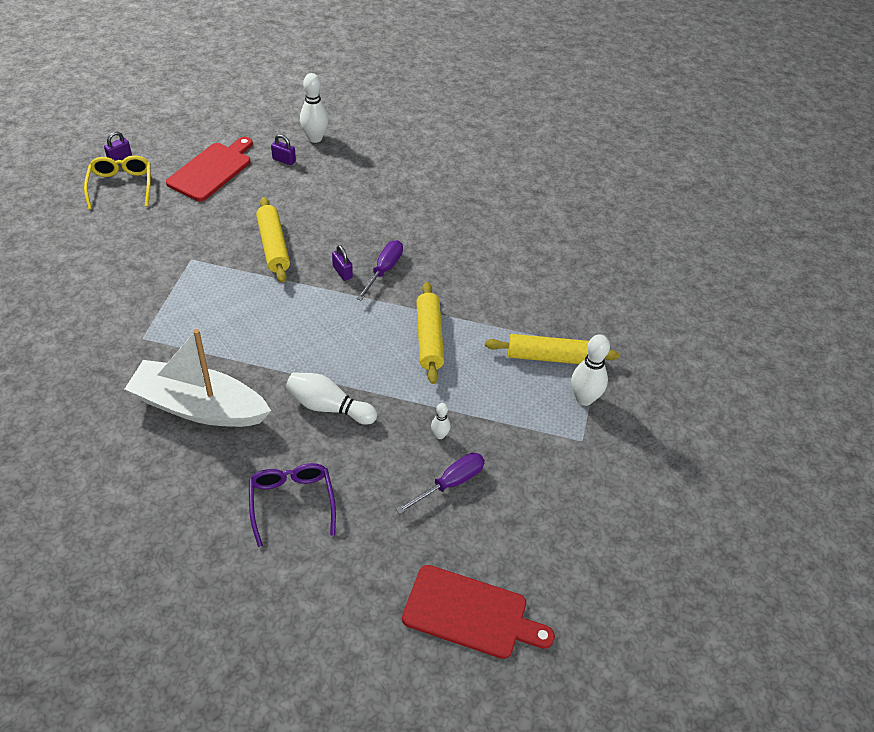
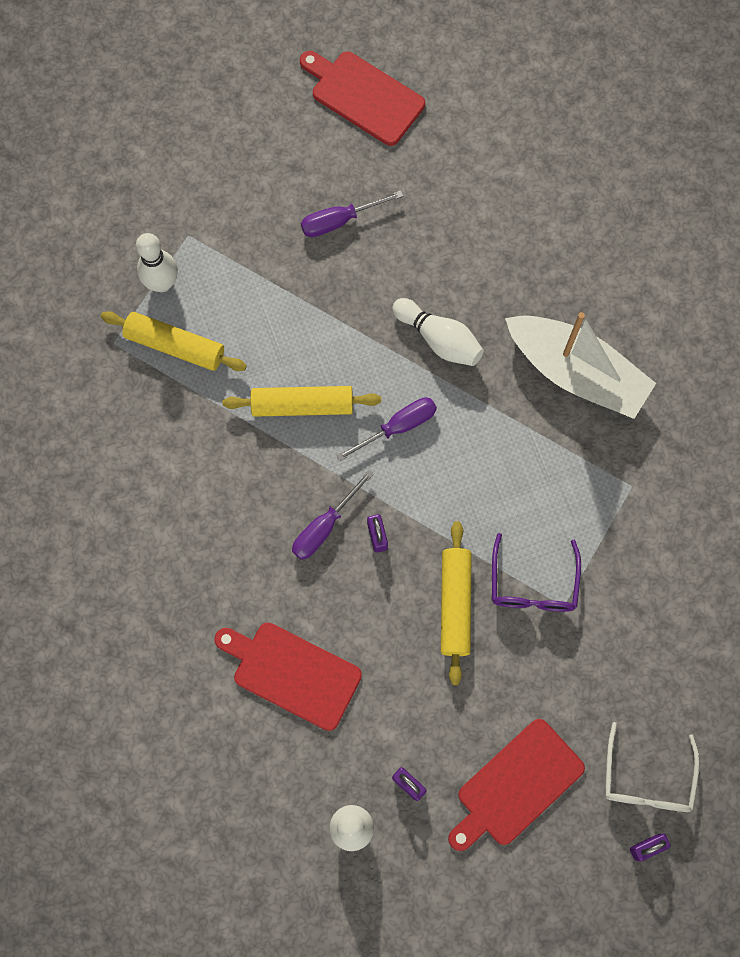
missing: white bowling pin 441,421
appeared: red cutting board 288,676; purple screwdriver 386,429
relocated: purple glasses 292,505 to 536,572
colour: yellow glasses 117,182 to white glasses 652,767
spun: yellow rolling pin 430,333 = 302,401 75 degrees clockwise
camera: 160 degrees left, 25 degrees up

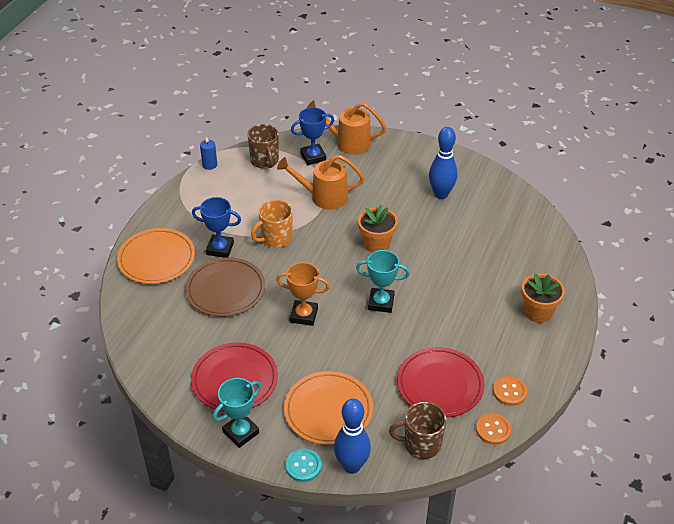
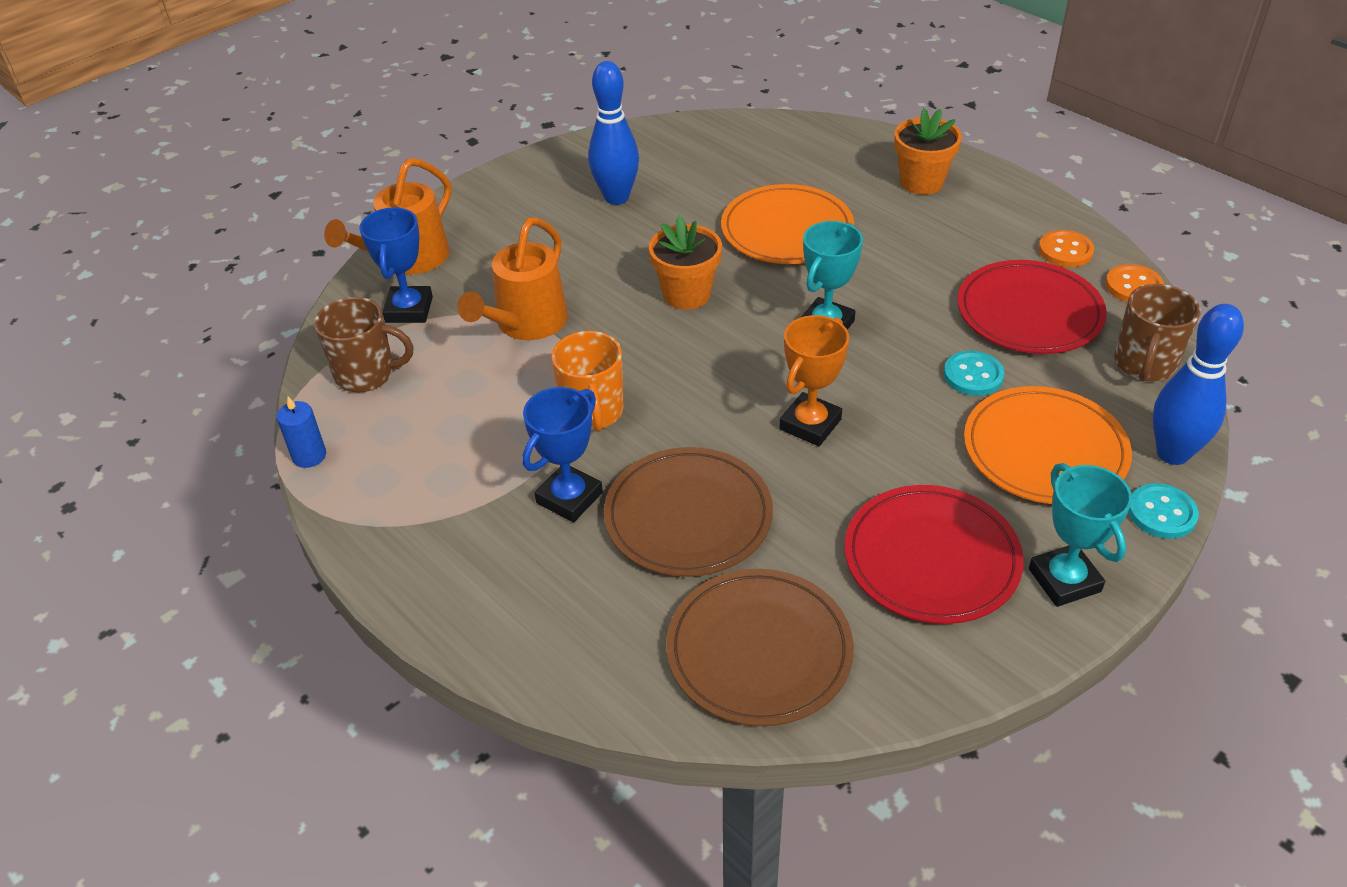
appeared: brown plate 760,647; turquoise button 974,373
relocated: orange plate 156,256 to 787,224
camera: 65 degrees left, 0 degrees up

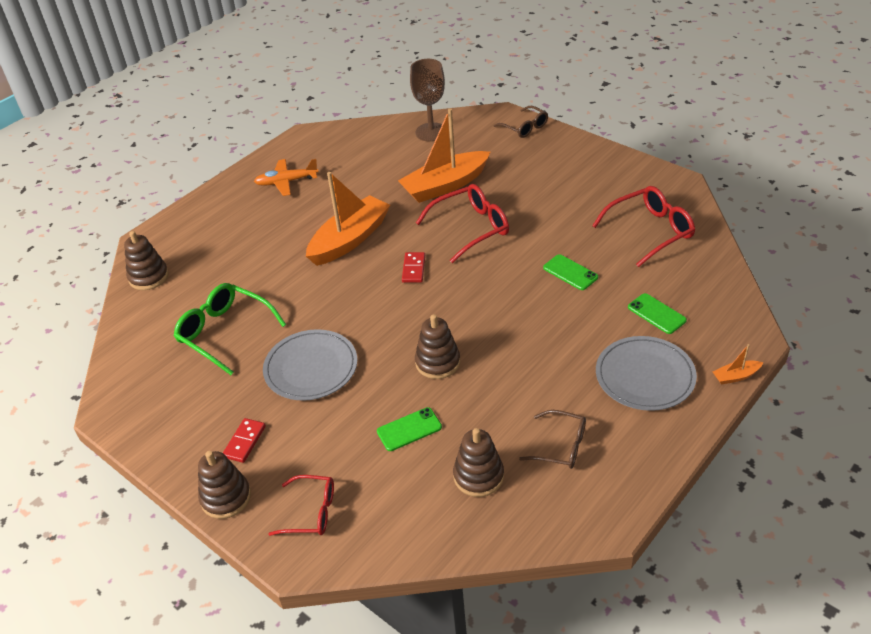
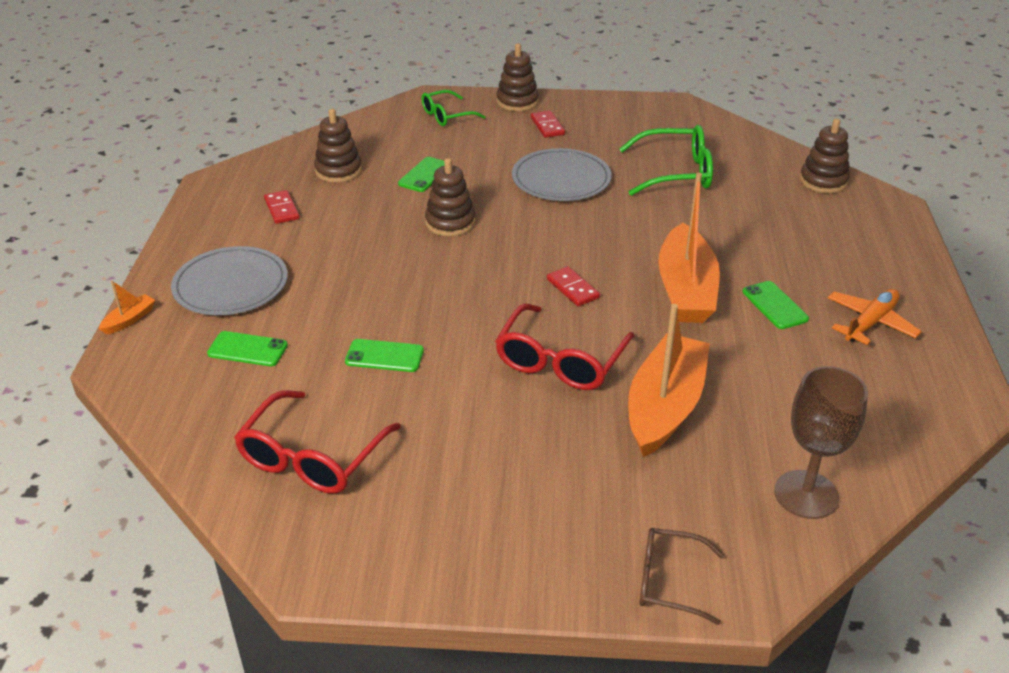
appeared: green phone 775,305
exchanged: brown glasses 552,439 to red domino 282,207
colour: red glasses 301,505 to green glasses 453,108
camera: 140 degrees right, 5 degrees down

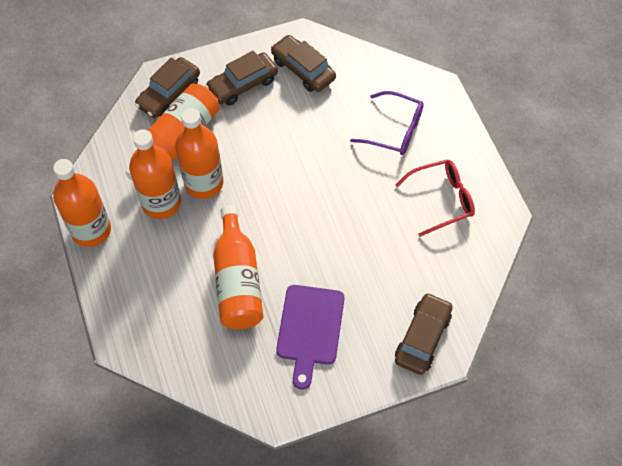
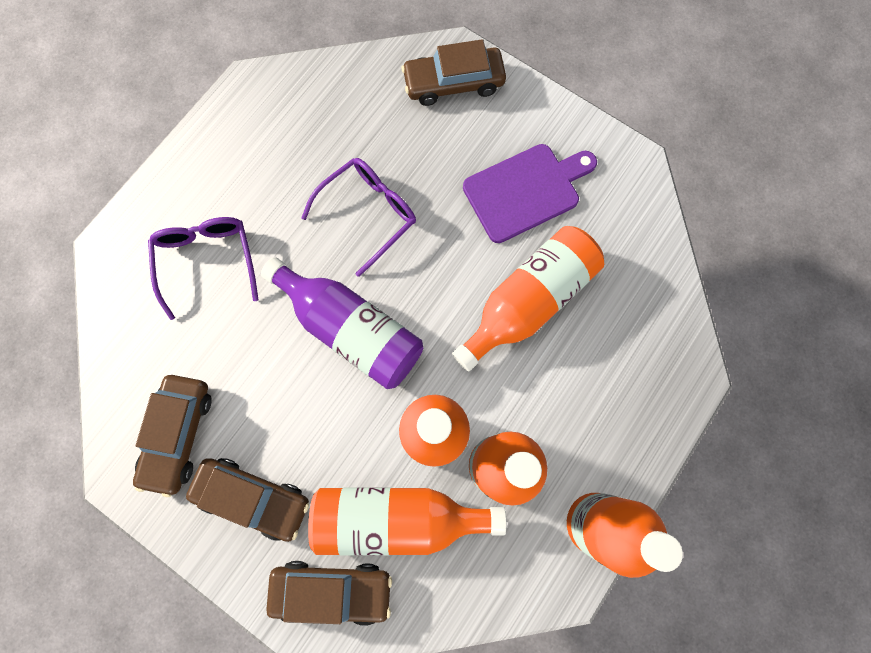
missing: red glasses 435,198
appeared: purple bottle 342,323; purple glasses 358,217
camera: 125 degrees left, 15 degrees up

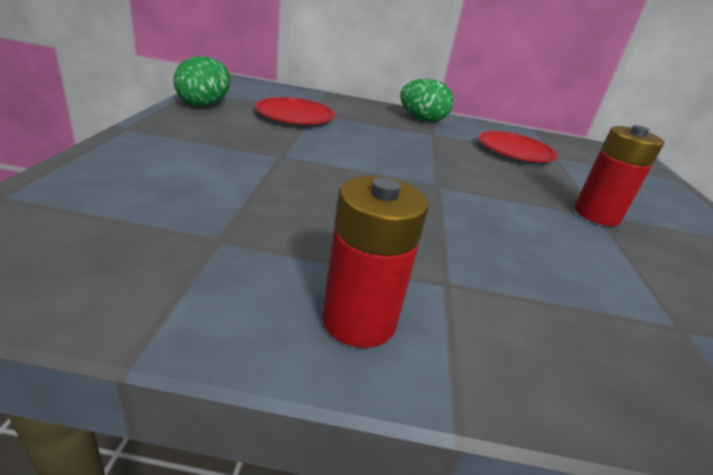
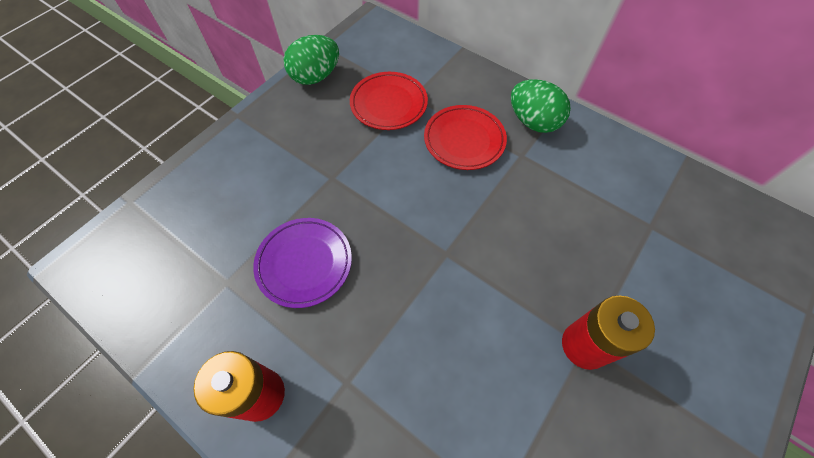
appeared: purple plate 302,263
relocated: red plate 518,146 to 465,137
camera: 35 degrees right, 30 degrees up

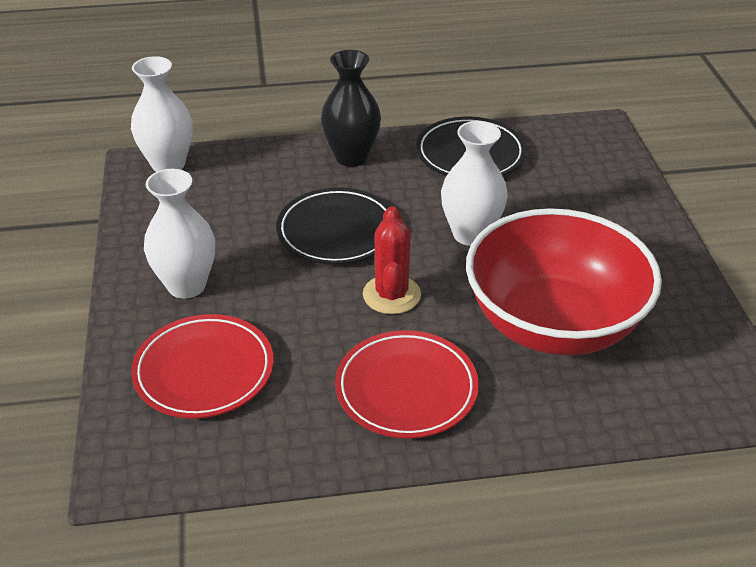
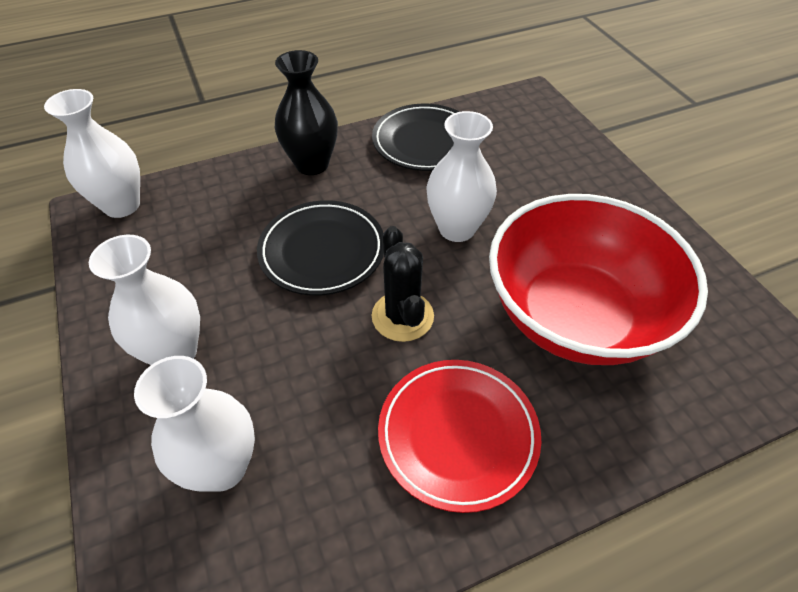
exchanged: red plate 202,366 to white vase 194,424
colour: red cactus 392,260 to black cactus 403,284
camera: 15 degrees left, 10 degrees up

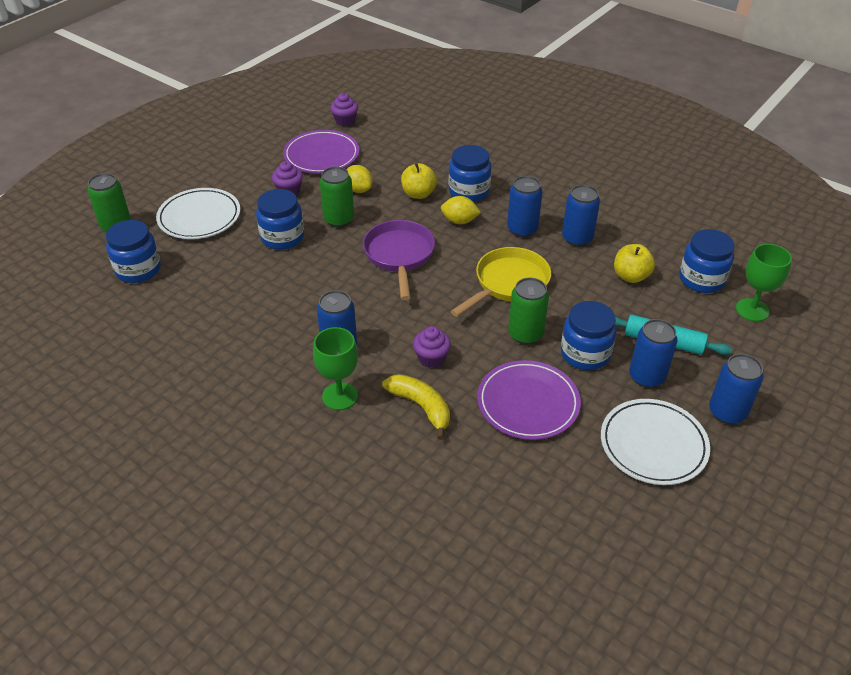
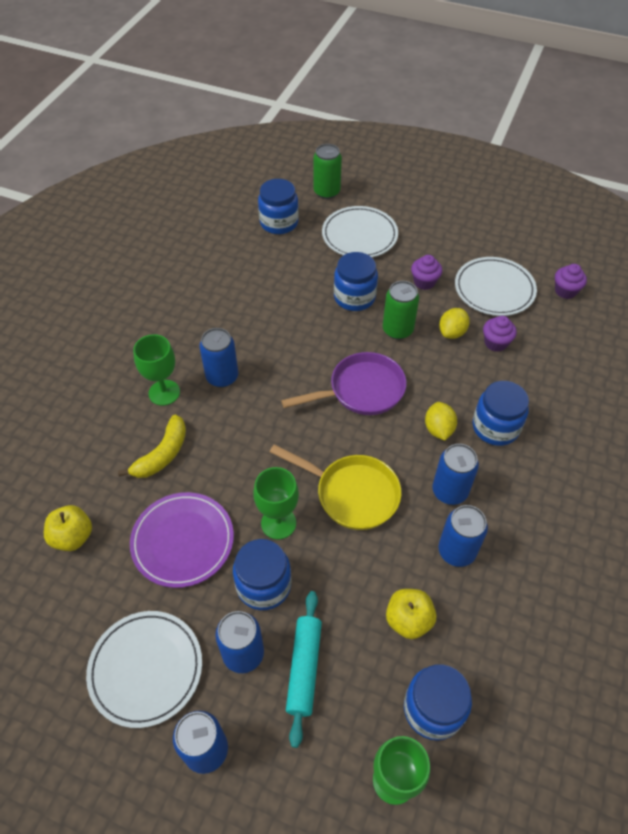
relocated: yellow apple 419,181 to 68,528; purple cupcake 432,347 to 500,334
exchanged: green can 528,311 to green goblet 276,503
colour: purple plate 321,151 to white plate 496,286
camera: 75 degrees right, 10 degrees up

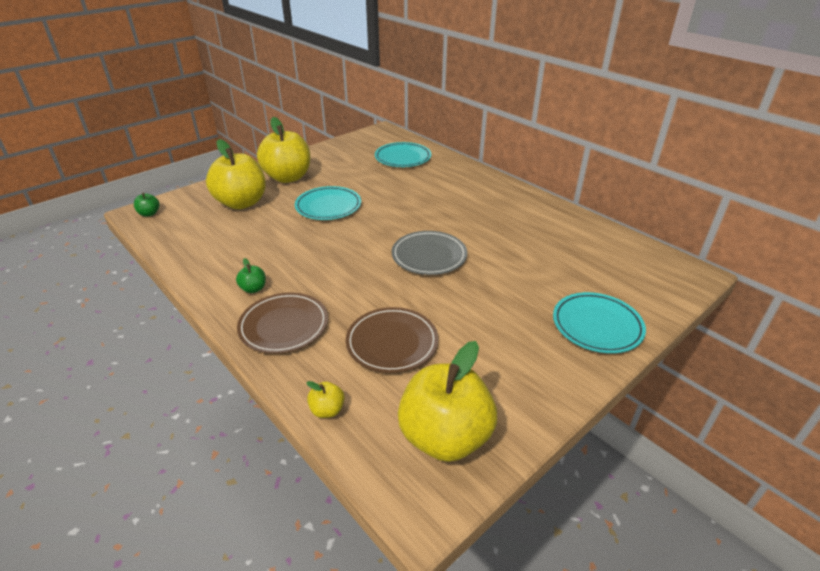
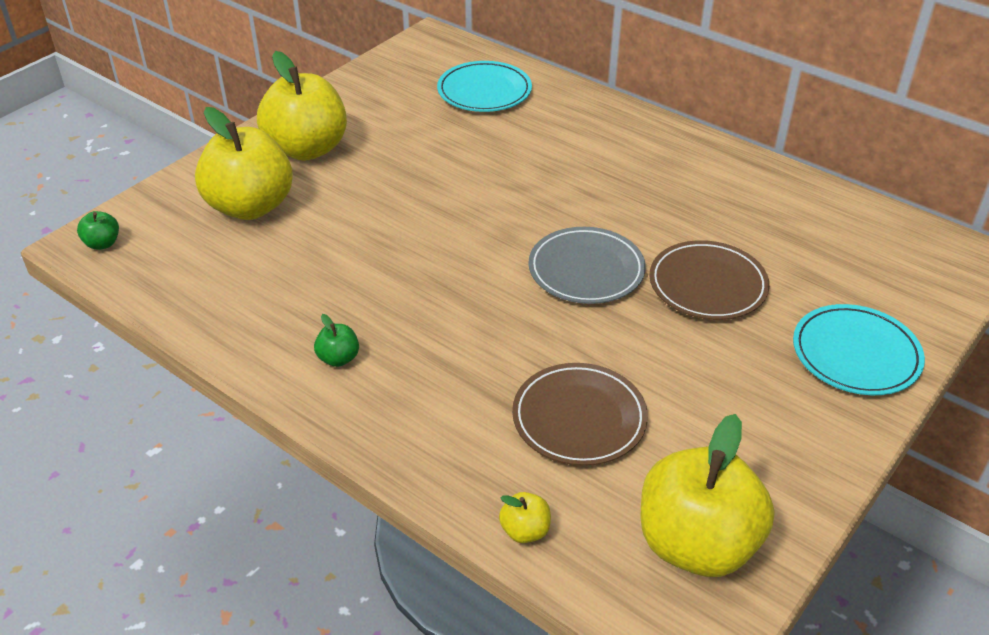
missing: turquoise plate 328,203
relocated: brown plate 282,323 to 709,280
camera: 10 degrees left, 5 degrees up

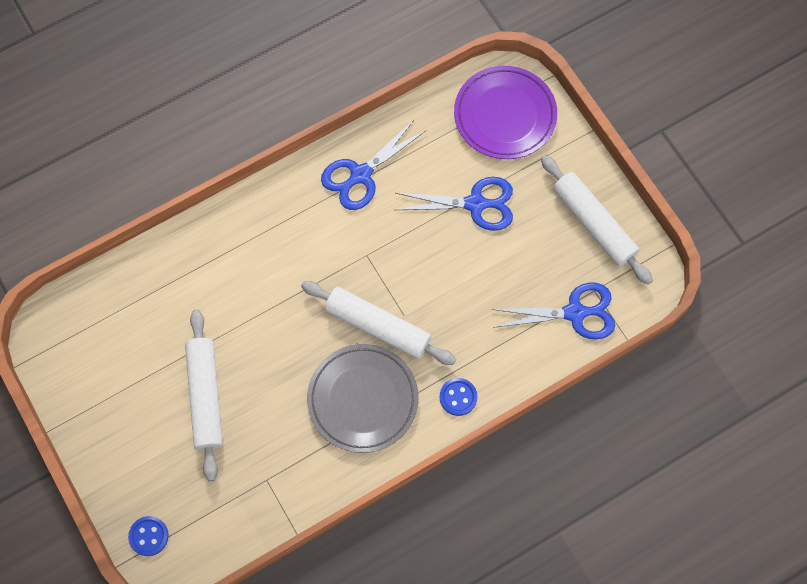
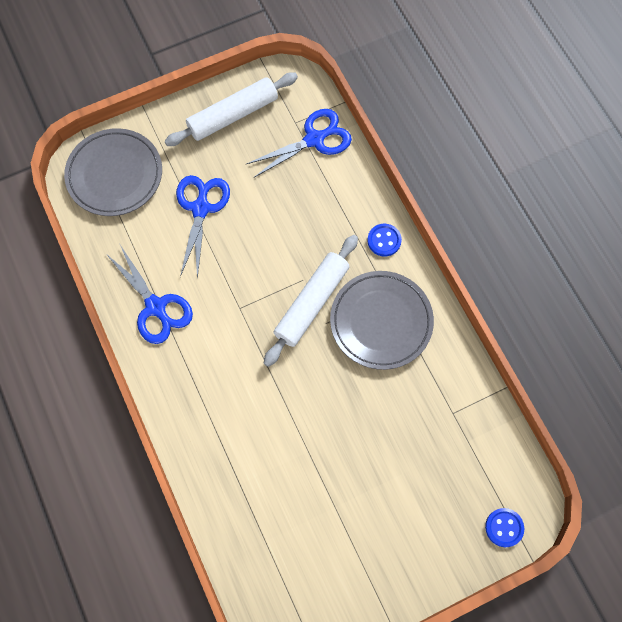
missing: white rolling pin 204,395
colour: purple plate 505,112 to grey plate 113,172
spun: blue scissors 553,311 = 299,143 60 degrees clockwise
camera: 85 degrees left, 0 degrees up

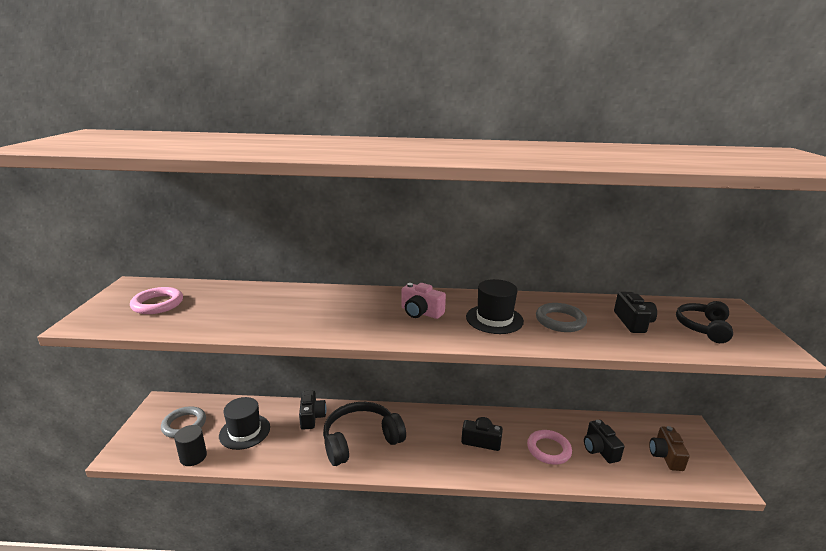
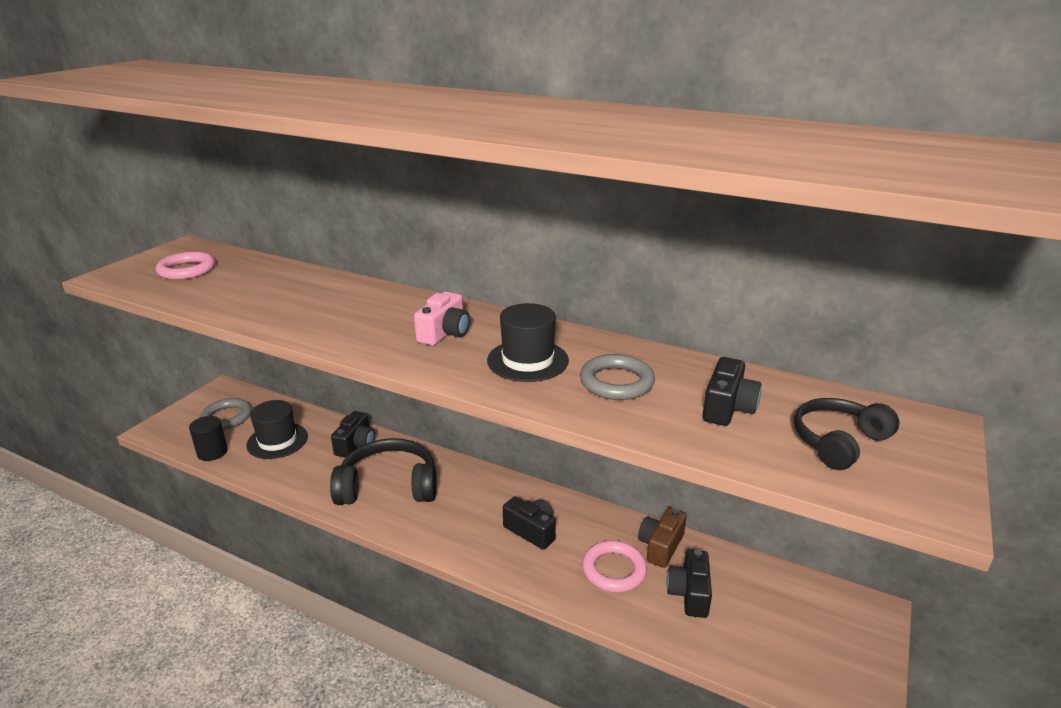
relocated: brown camera 669,448 to 662,537
spun: pink camera 423,301 = 442,319 120 degrees counterclockwise
camera: 25 degrees right, 5 degrees up

